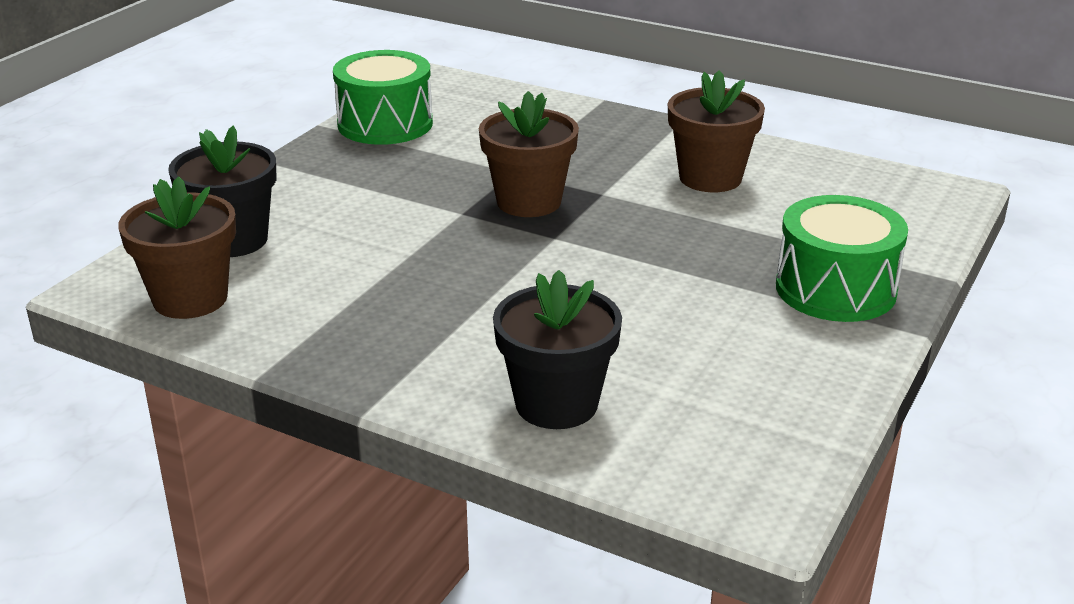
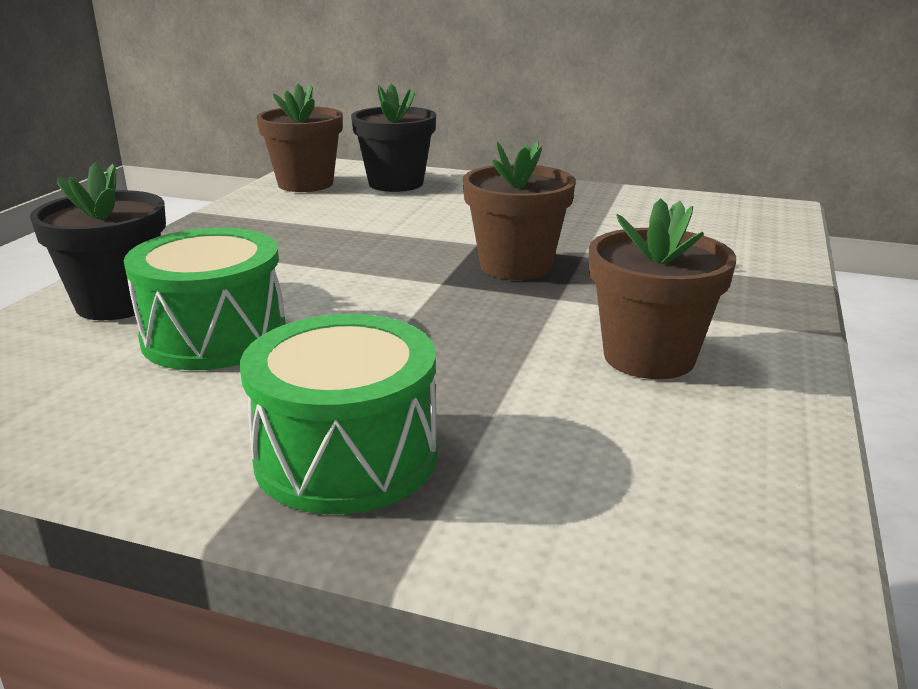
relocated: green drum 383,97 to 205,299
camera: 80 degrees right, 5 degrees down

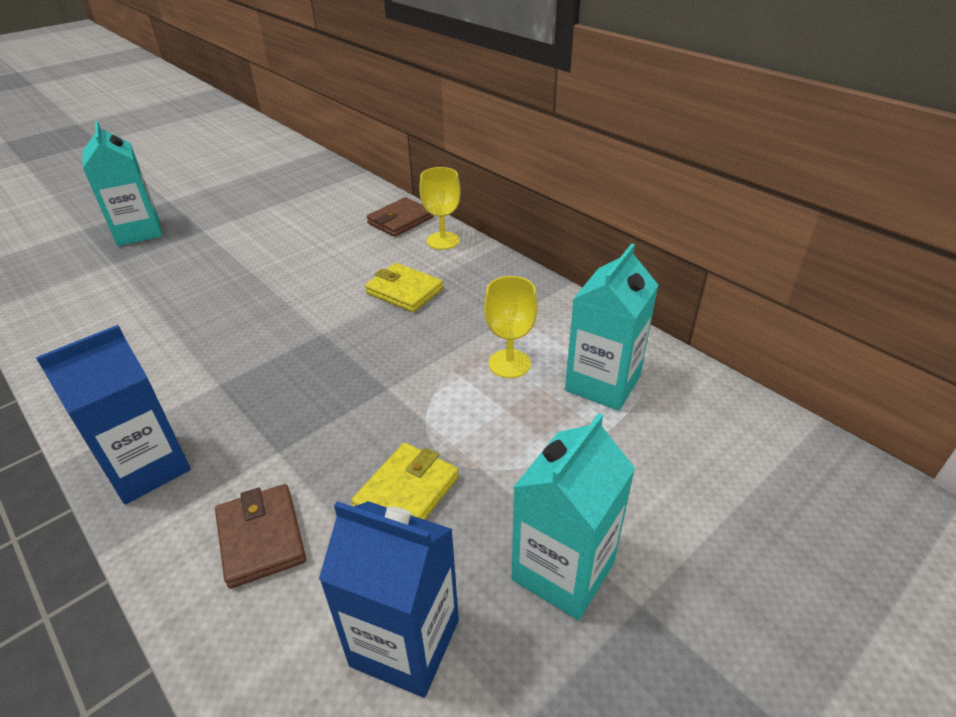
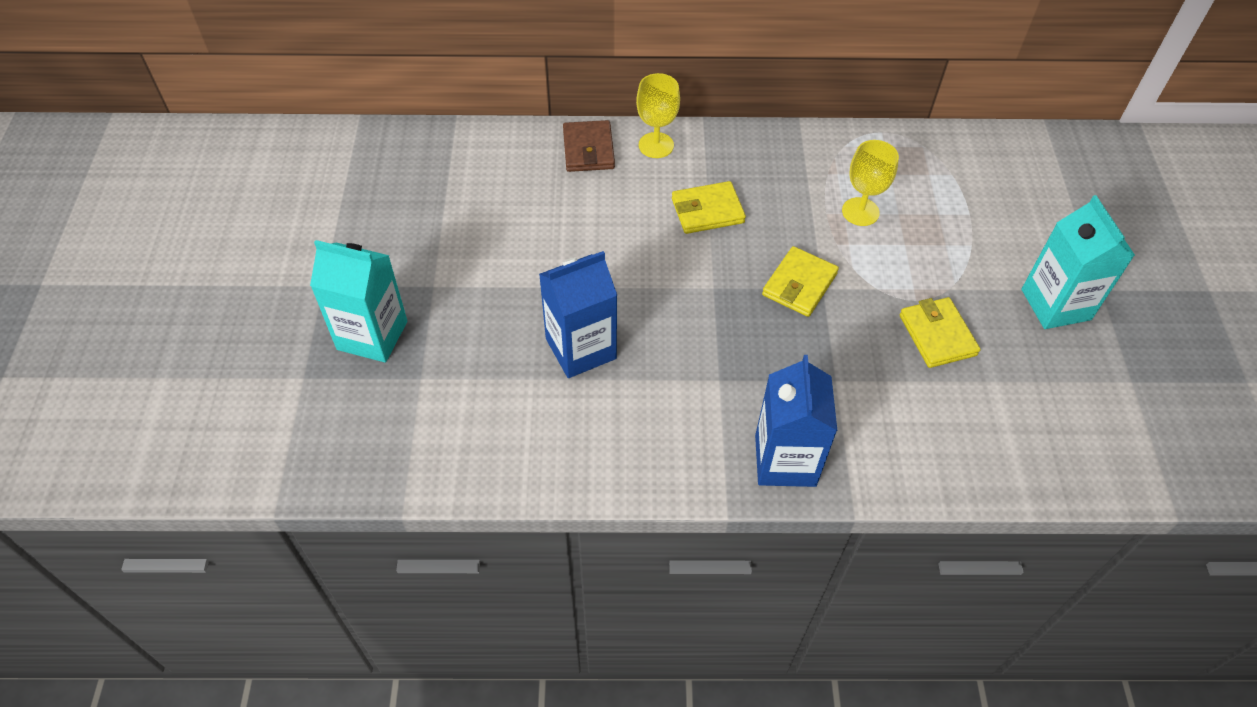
missing: brown wallet 260,536; turquoise carton 611,327
appeared: yellow wallet 800,281
relocated: blue carton 389,599 to 578,314
camera: 50 degrees left, 15 degrees up

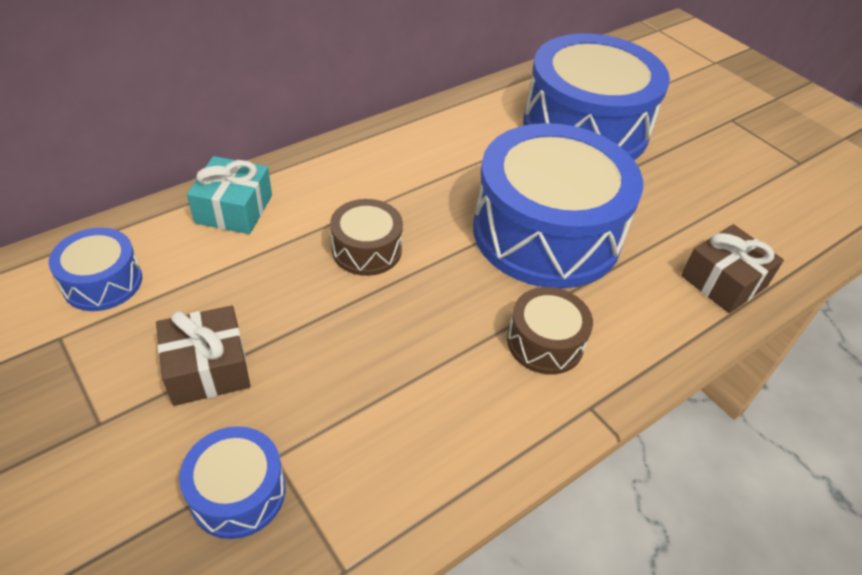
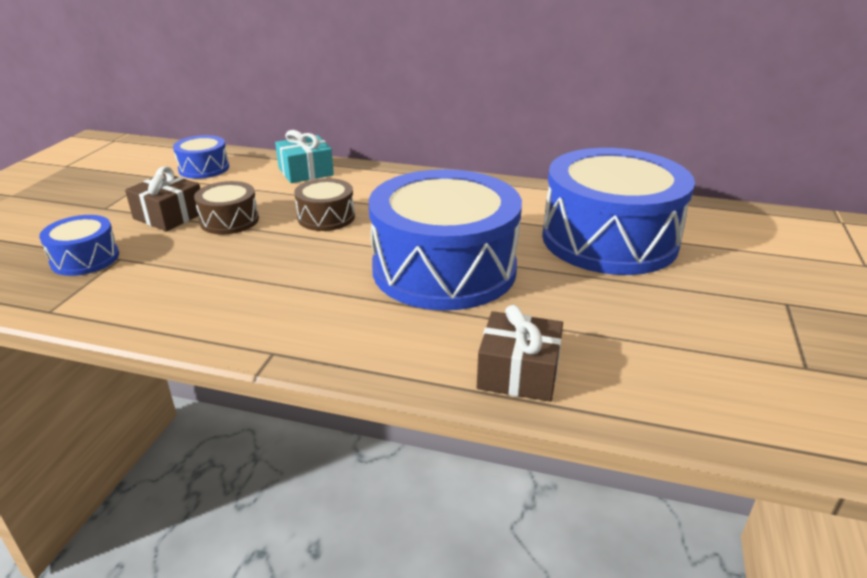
relocated: brown drum 550,330 to 226,207
camera: 55 degrees right, 15 degrees down

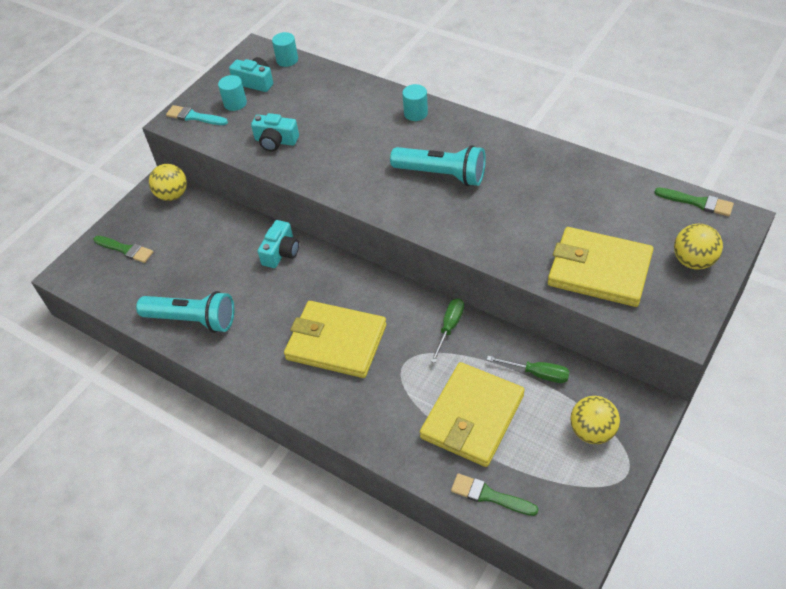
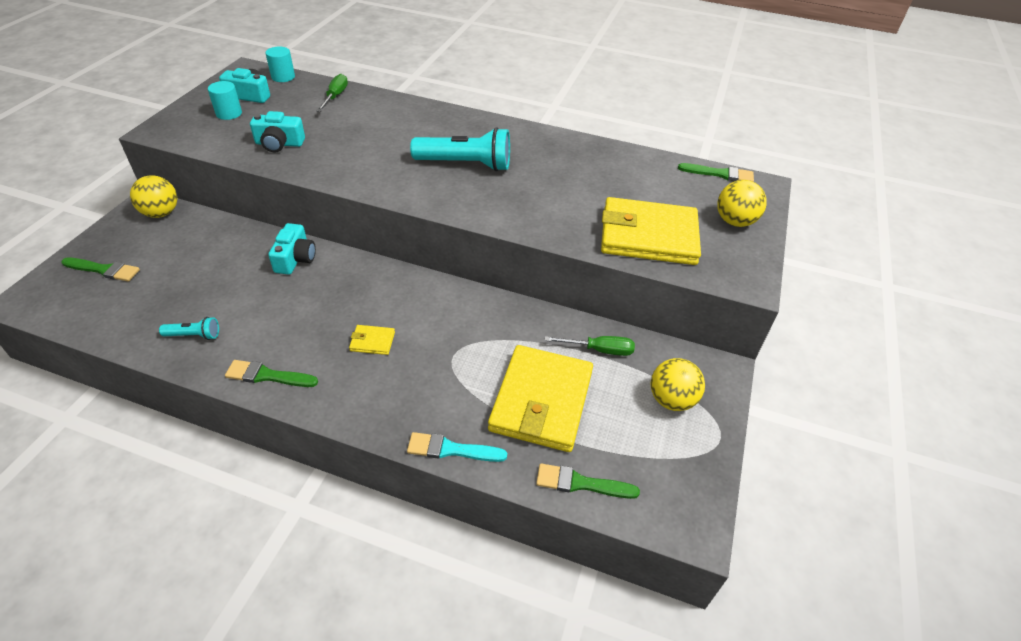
missing: turquoise cylinder 415,102
appeared: green brush 271,373
relocated: green screwdriver 447,330 to 332,93; turquoise brush 197,115 to 457,447
size: turquoise flashlight 185,312 = 189,328 x0.48; yellow wallet 335,339 = 372,340 x0.40
camera: 20 degrees left, 5 degrees down

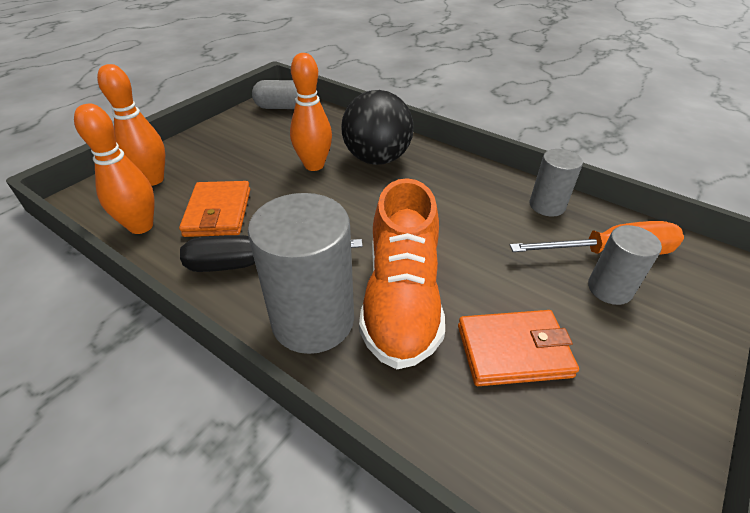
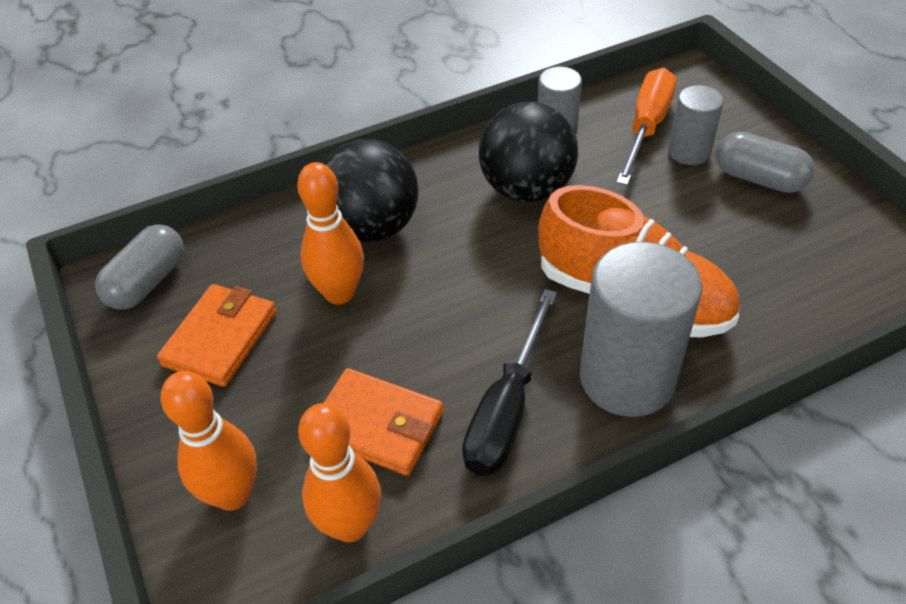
appeared: black ball 528,152; grey capsule 765,162
relocated: orange wallet 518,348 to 217,335
camera: 60 degrees left, 5 degrees up

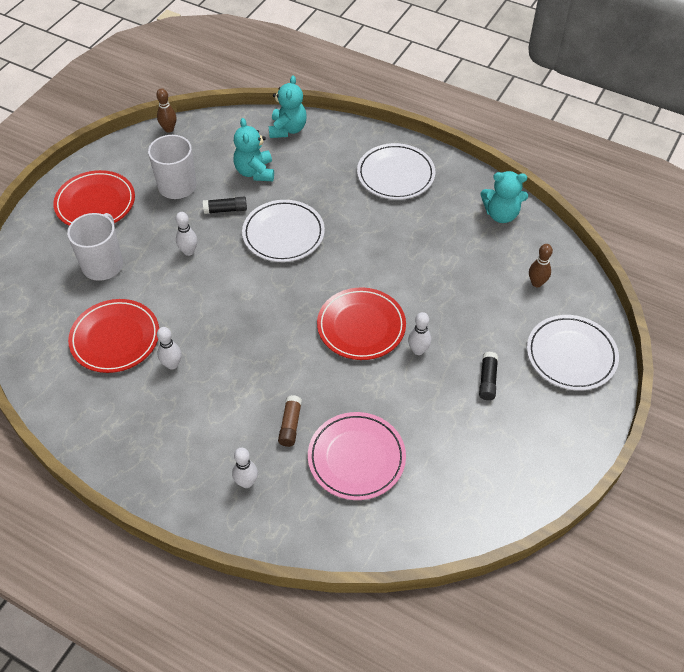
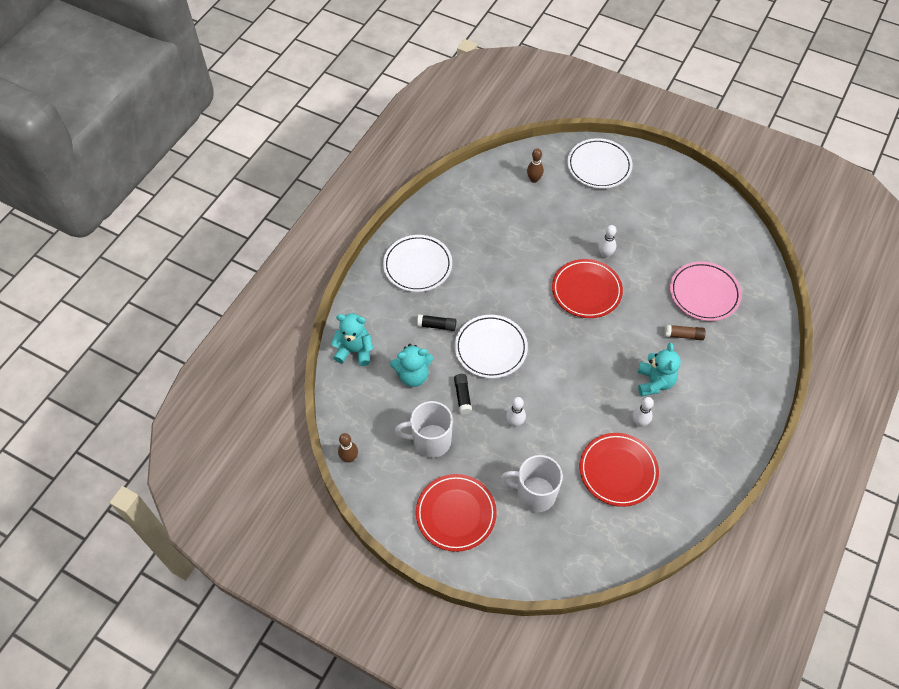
missing: white bowling pin 245,468
relocated: black glue stick 488,375 to 436,322; turquoise teddy bear 504,197 to 659,369
camera: 90 degrees left, 5 degrees up

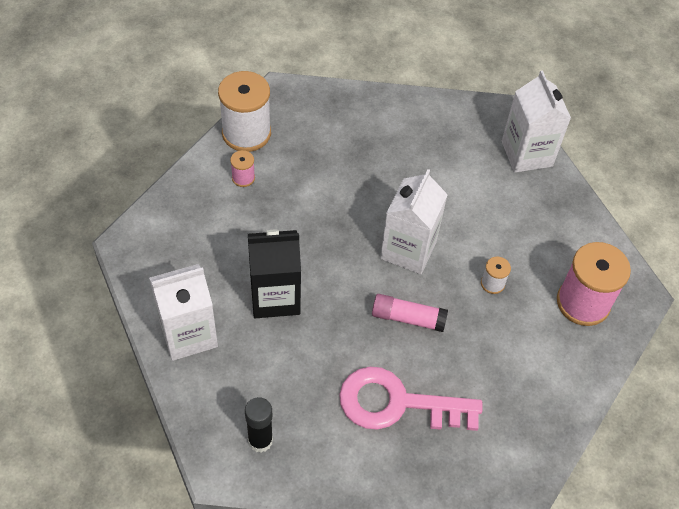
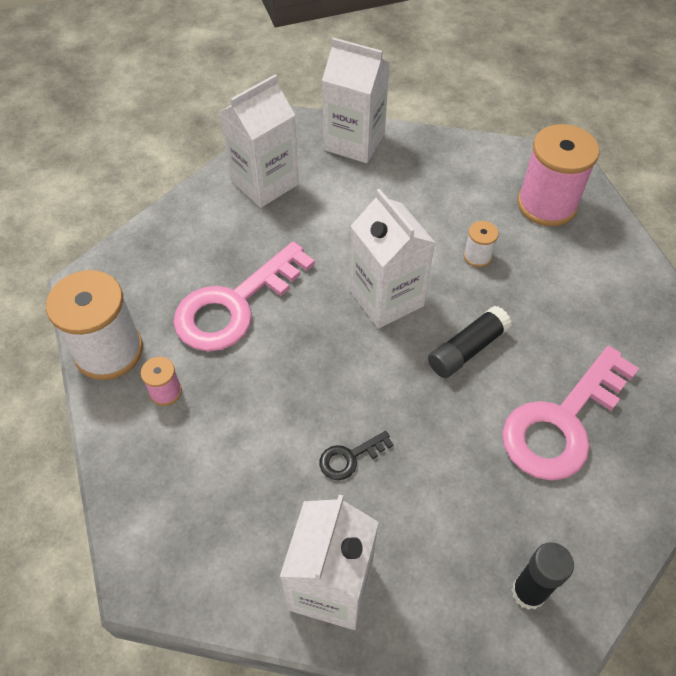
appeared: pink key 244,297; white carton 259,141
exchanged: black carton 274,274 to black key 356,455
colour: pink glue stick 410,313 to black glue stick 470,342
camera: 50 degrees left, 0 degrees up

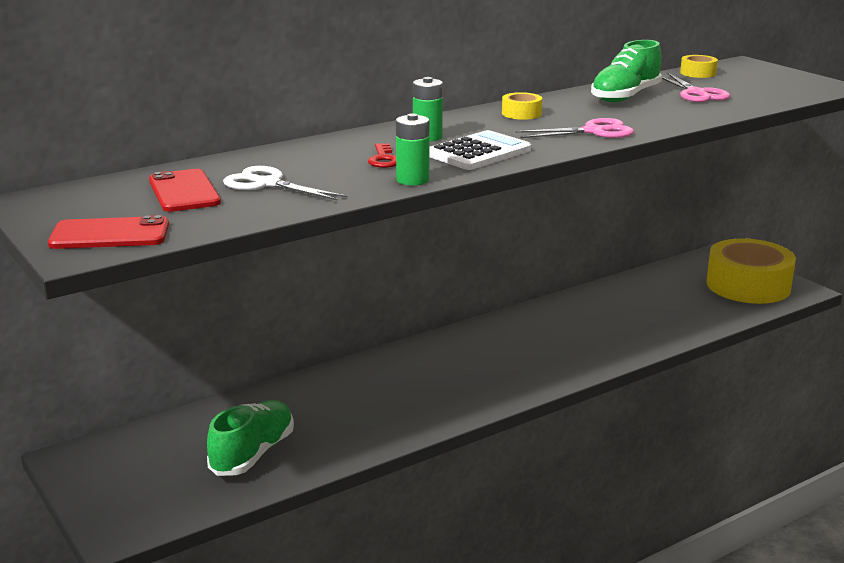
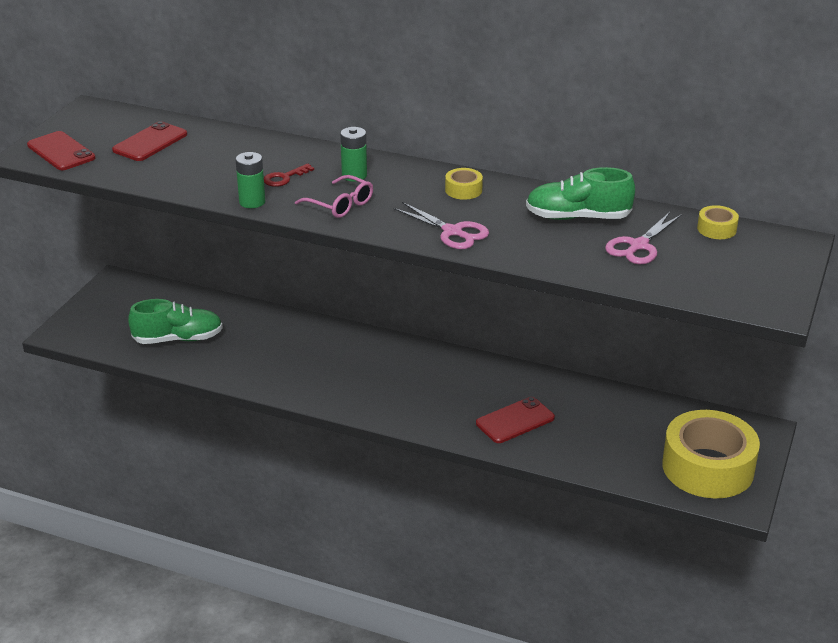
missing: white scissors 285,183
appeared: red phone 515,420
exchanged: white calculator 480,150 to pink glasses 334,196
camera: 55 degrees right, 10 degrees up

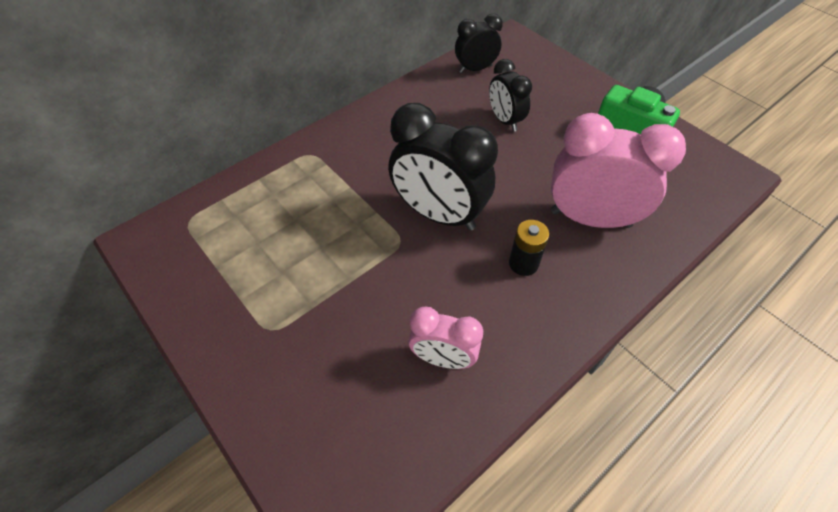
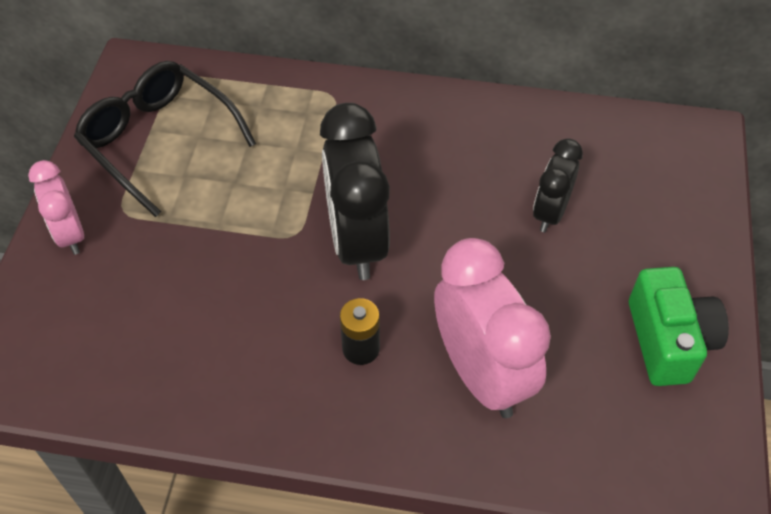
missing: black clock 479,43
appeared: black glasses 165,139
relocated: pink clock 446,338 to 56,207
camera: 50 degrees right, 0 degrees up

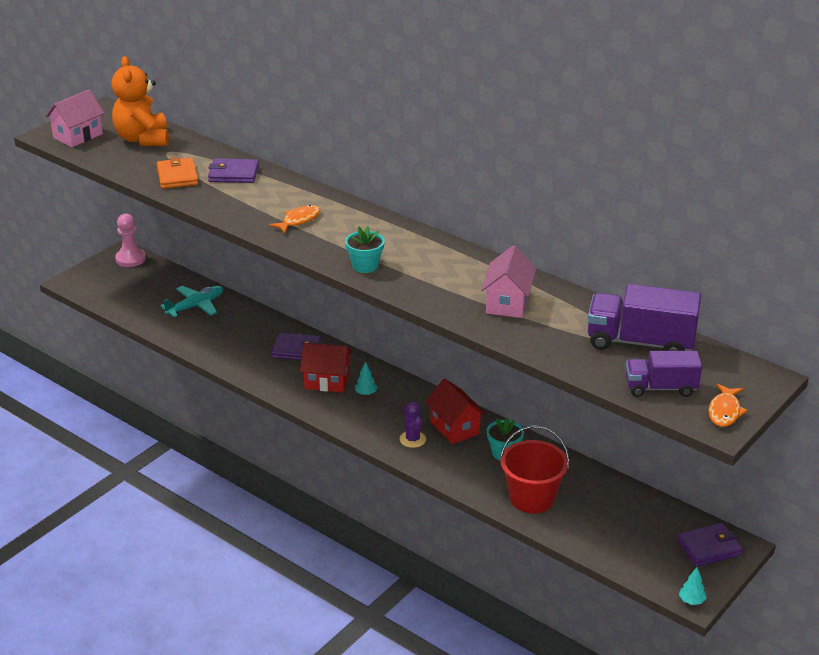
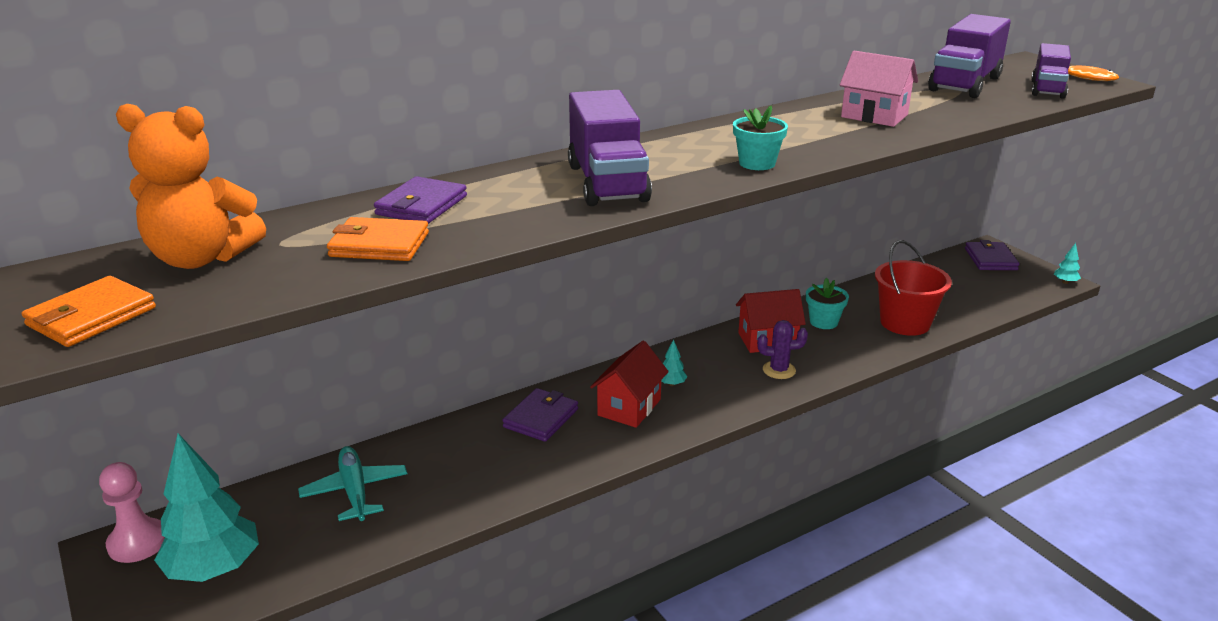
appeared: turquoise tree 206,508
exchanged: pink house 74,118 to orange wallet 89,311; orange fish 294,219 to purple truck 610,148
camera: 70 degrees left, 5 degrees down

